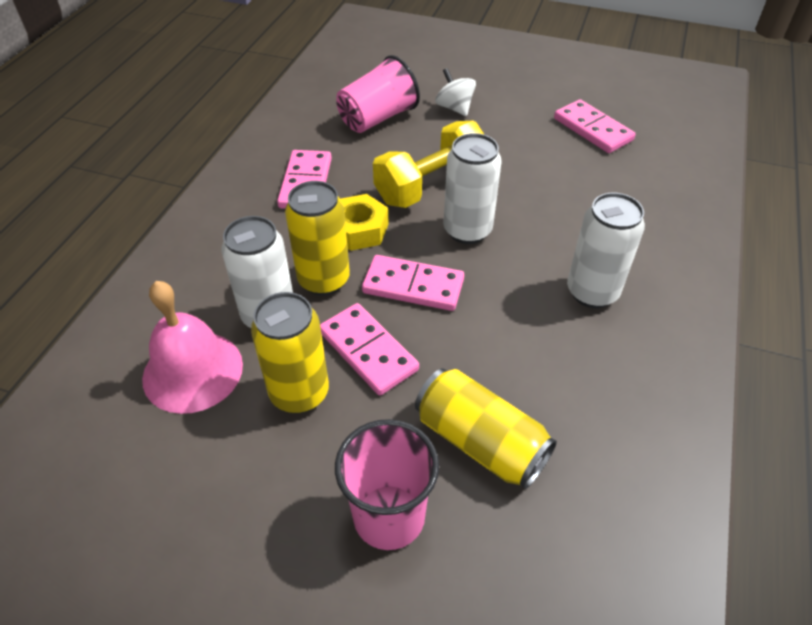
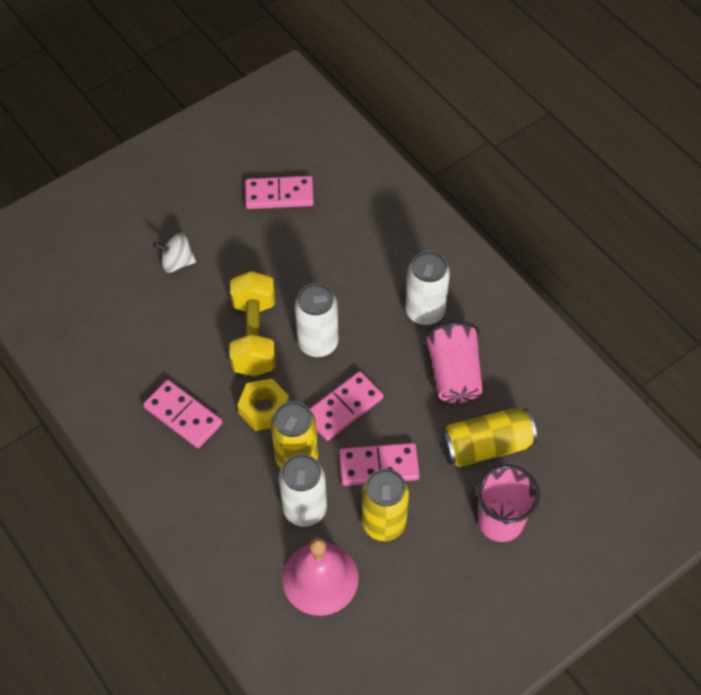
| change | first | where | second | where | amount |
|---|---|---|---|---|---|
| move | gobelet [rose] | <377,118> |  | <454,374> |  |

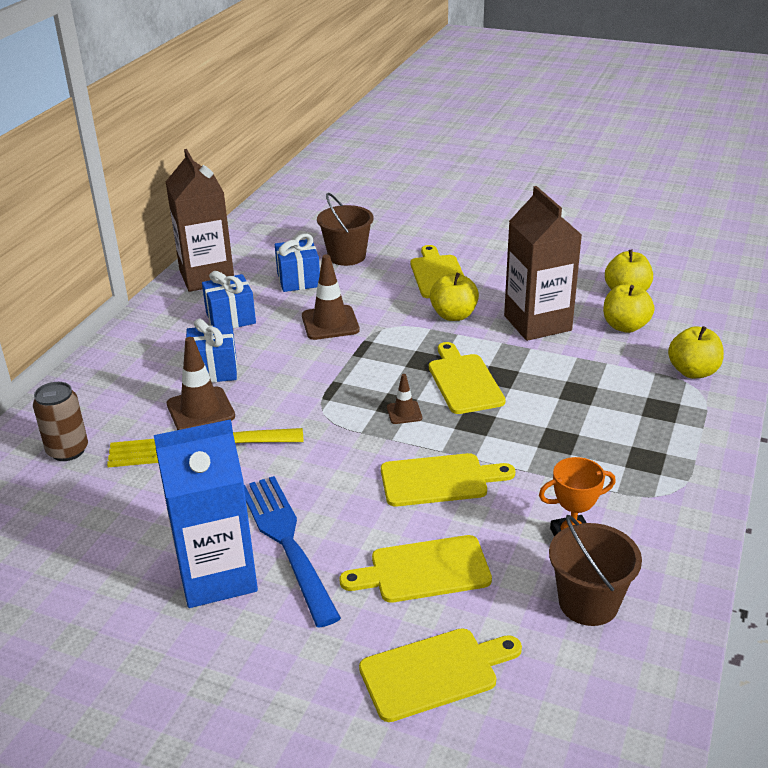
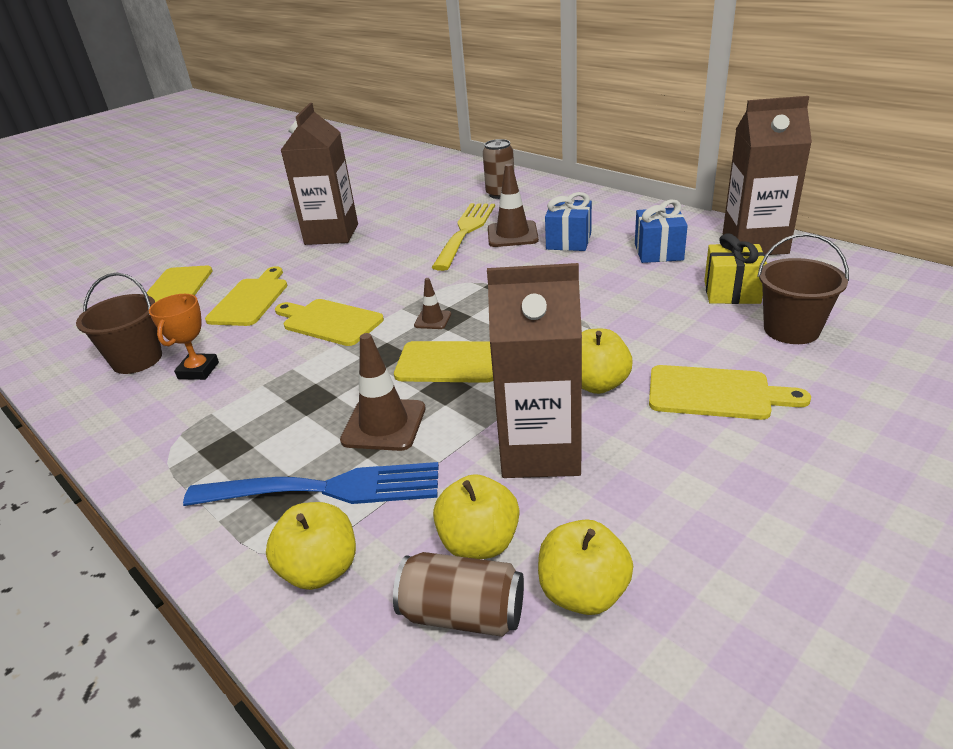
| change | first | where | second | where | amount |
|---|---|---|---|---|---|
| move | fourchette [bleu] | <287,543> |  | <323,489> |  |
| rotate | planche à découper [jaune] | <439,480> |  | <329,322> | 105 degrees clockwise |
| recolor | brique de lait [bleu] | <217,576> | brique de lait [marron] | <331,234> |  |
| move | cône de chantier [marron] | <330,323> |  | <384,424> |  |
| insert |  |  | canette [marron] | <463,613> |  |
| recolor | cadeau [bleu] | <298,280> | cadeau [jaune] | <731,292> |  |

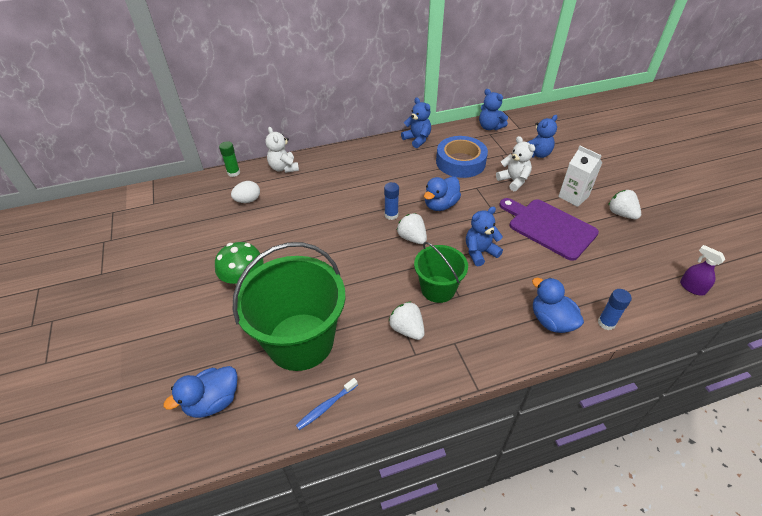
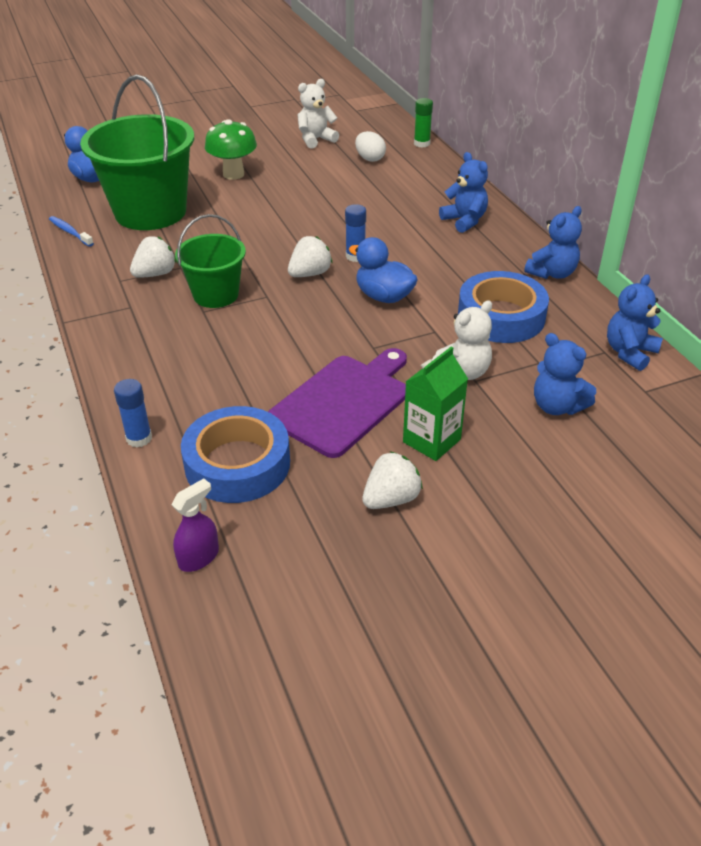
| change | first | where | second | where | amount |
|---|---|---|---|---|---|
| insert |  |  | ruban adhésif [bleu] | <237,464> |  |
| move | ours en peluche [blanc] | <284,168> |  | <316,140> |  |
| recolor | brique de lait [blanc] | <573,196> | brique de lait [vert] | <431,441> |  |
| move | ours en peluche [bleu] | <480,252> |  | <464,221> |  |
| delete | canard [bleu] | <551,321> |  |  |  |

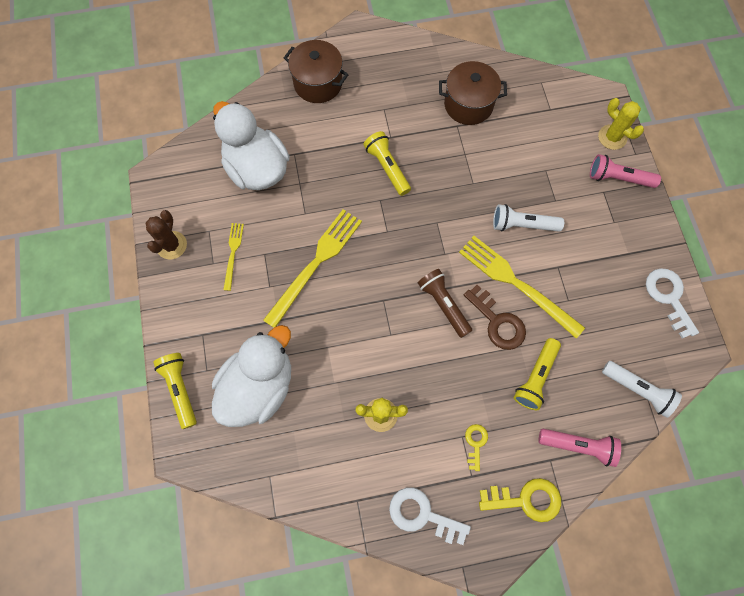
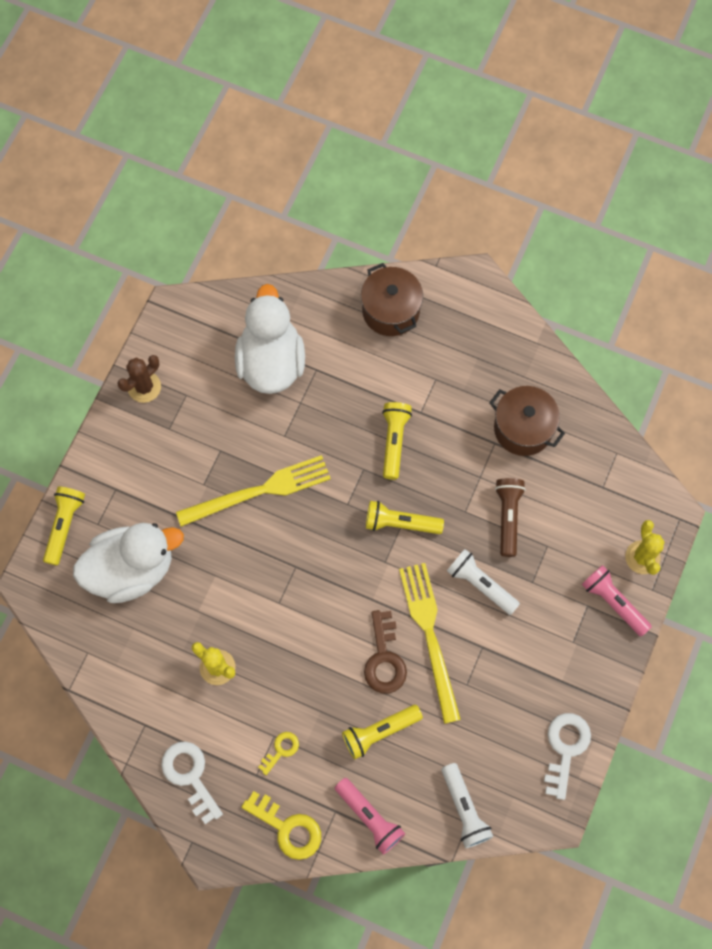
| change | first | where | second | where | amount |
|---|---|---|---|---|---|
| insert |  |  | lampe de poche [jaune] | <400,523> |  |
| move | lampe de poche [marron] | <443,305> |  | <508,517> |  |
| delete | fourchette [jaune] | <233,253> |  |  |  |

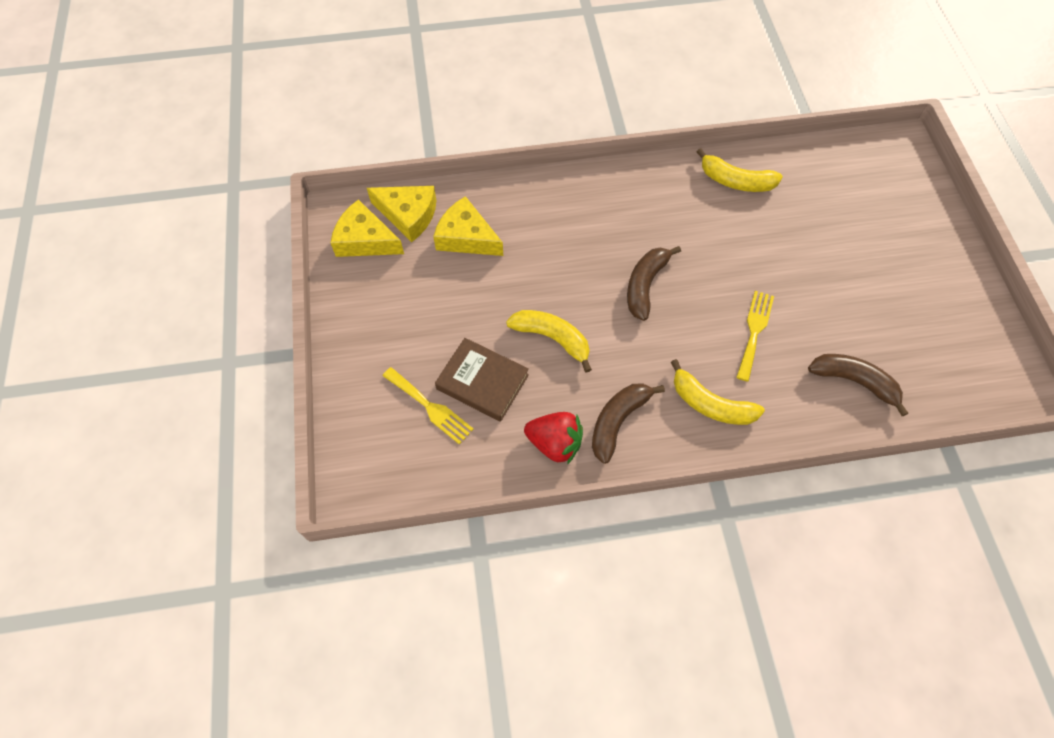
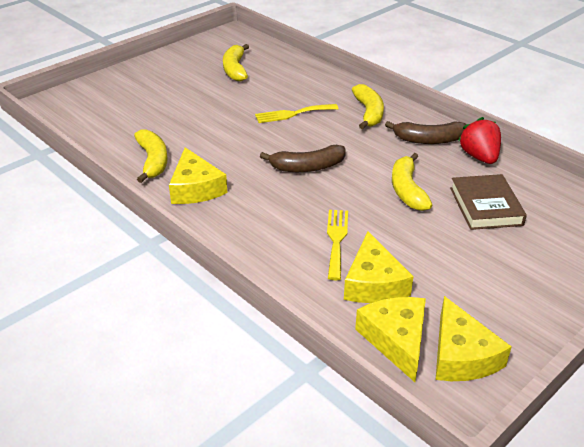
| change | first | where | second | where | amount |
|---|---|---|---|---|---|
| insert |  |  | fromage [jaune] | <195,188> |  |
| insert |  |  | banane [jaune] | <235,69> |  |
| move | fourchette [jaune] | <430,407> |  | <336,240> |  |
| delete | banane [marron] | <854,381> |  |  |  |

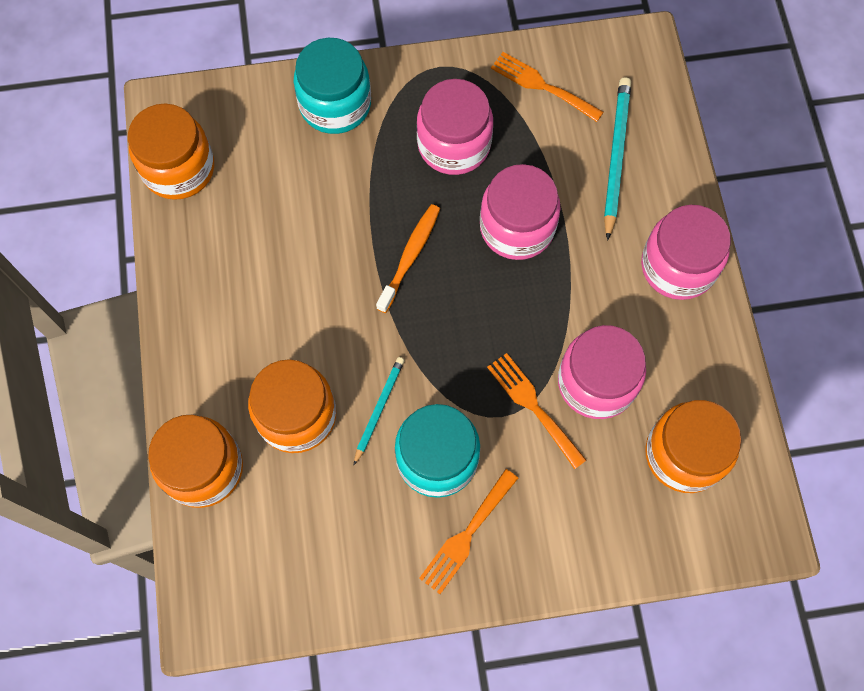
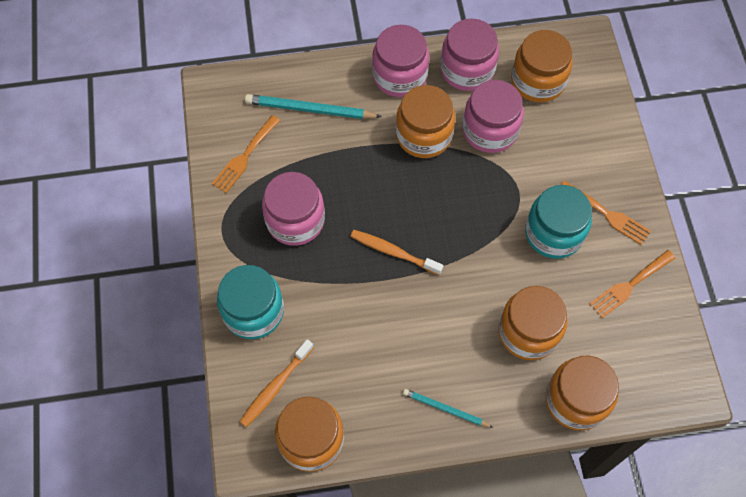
| change | first | where | second | where | amount |
|---|---|---|---|---|---|
| insert |  |  | brosse à dents [orange] | <276,386> |  |
| insert |  |  | bocal [orange] | <424,135> |  |
| move | crayon [turquoise] | <379,409> |  | <445,409> |  |
| move | bocal [rose] | <517,227> |  | <467,70> |  |
| move | fourchette [orange] | <533,406> |  | <629,285> |  |

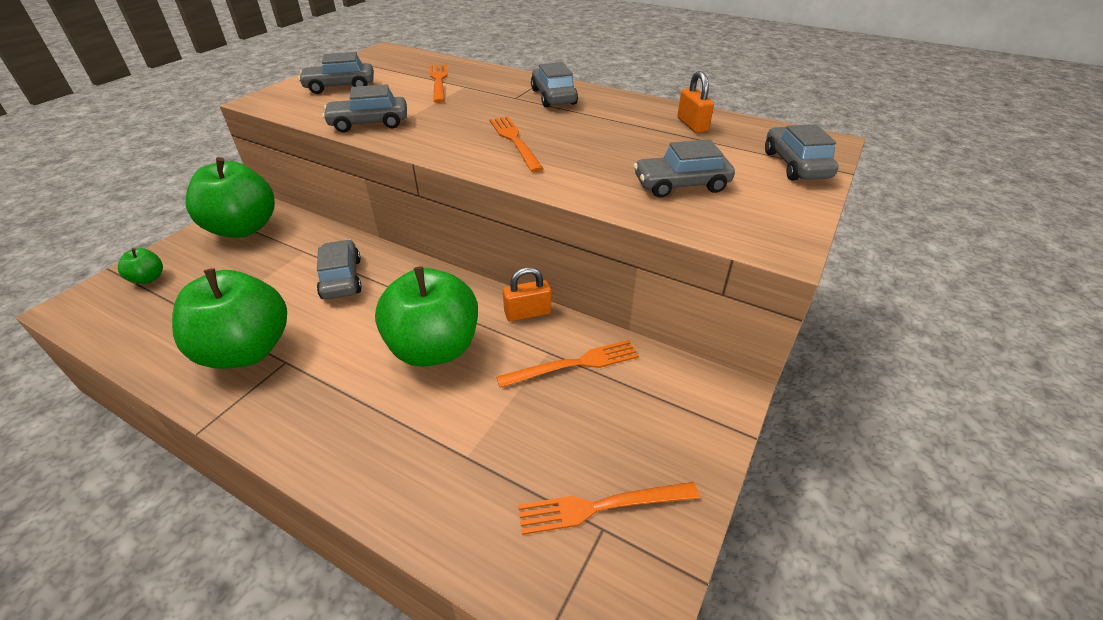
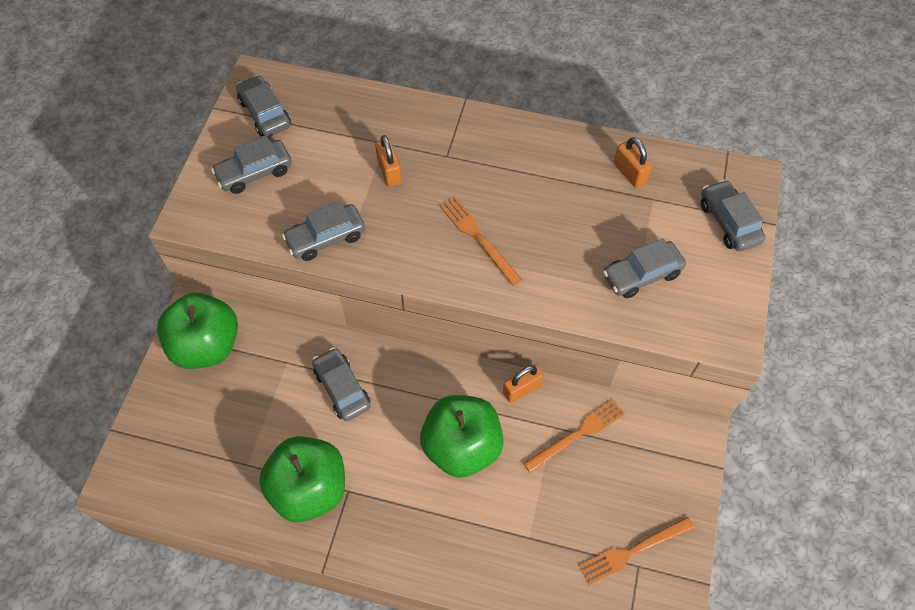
| change | first | where | second | where | amount |
|---|---|---|---|---|---|
| move | voiture [gris] | <553,97> |  | <265,113> |  |
| insert |  |  | cadenas [orange] | <389,171> |  |
| delete | pomme [vert] | <148,278> |  |  |  |
| delete | fourchette [orange] | <438,81> |  |  |  |

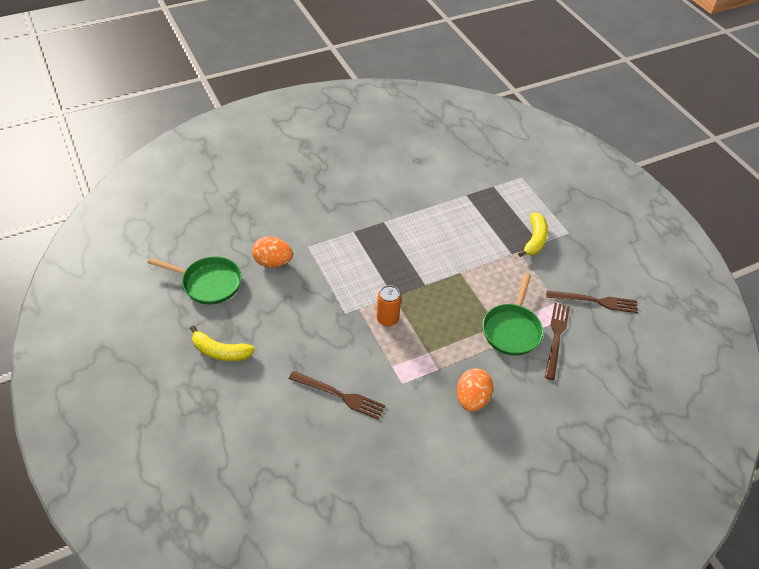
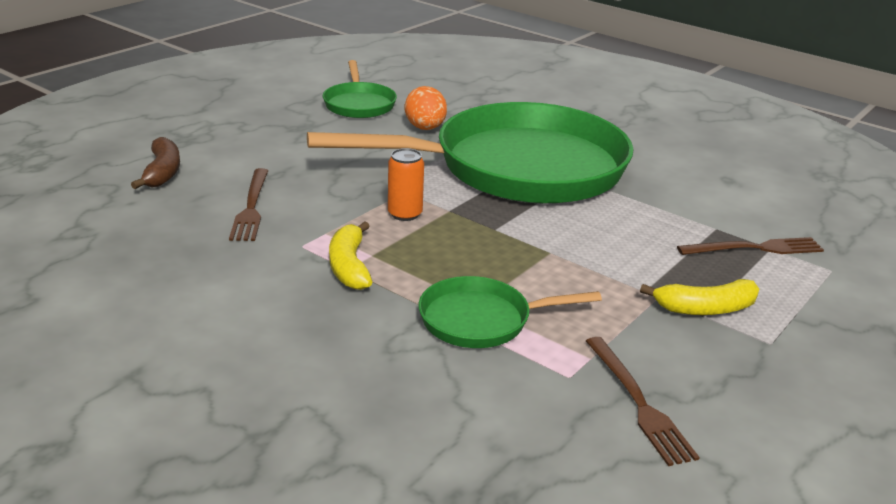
| change | first | where | second | where | amount |
|---|---|---|---|---|---|
| insert |  |  | banane [marron] | <162,172> |  |
| insert |  |  | poêle [vert] | <517,168> |  |
| move | banane [jaune] | <220,351> |  | <349,266> |  |
| move | fourchette [marron] | <556,337> |  | <755,248> |  |
| delete | œuf [orange] | <472,399> |  |  |  |

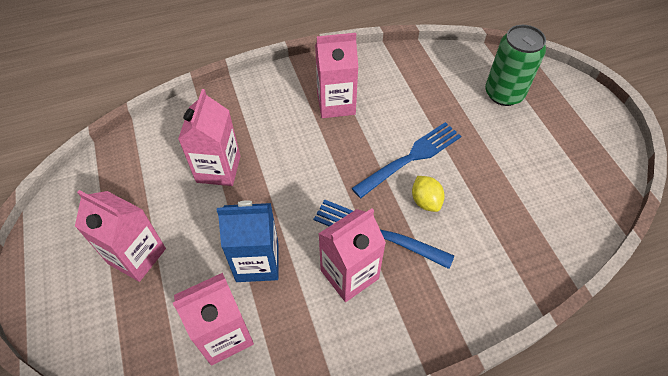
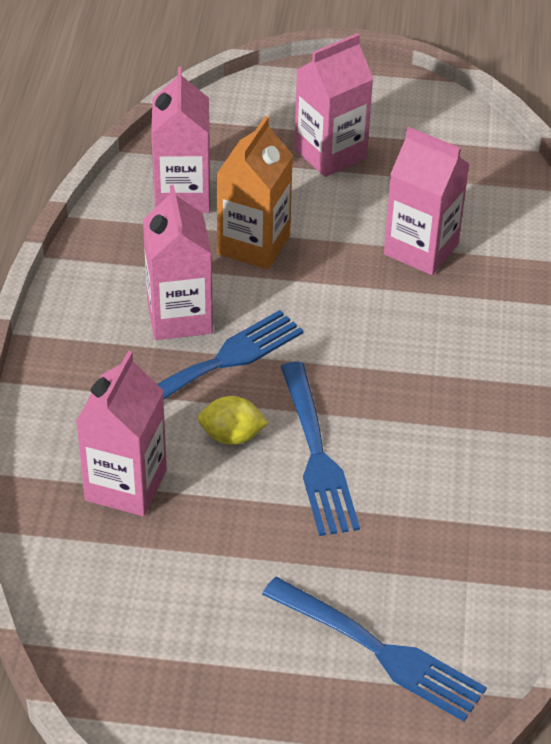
| change | first | where | second | where | amount |
|---|---|---|---|---|---|
| move | brique de lait [rose] | <336,104> |  | <126,485> |  |
| recolor | brique de lait [bleu] | <257,262> | brique de lait [orange] | <254,245> |  |
| replace | canette [vert] | <504,94> | fourchette [bleu] | <377,650> |  |

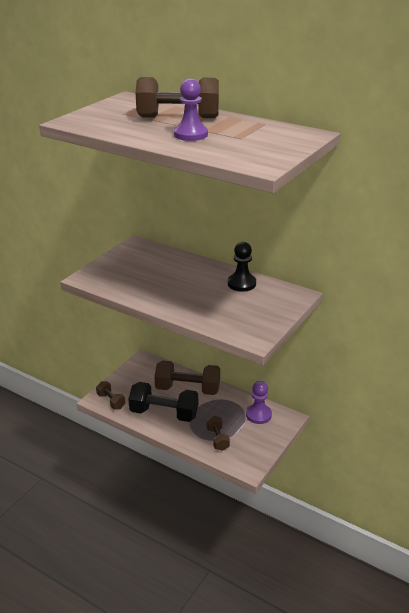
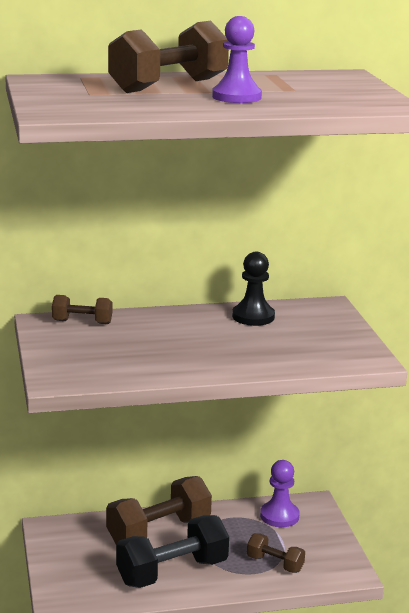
| change | first | where | second | where | amount |
|---|---|---|---|---|---|
| move | haltère [marron] | <111,401> |  | <82,322> |  |

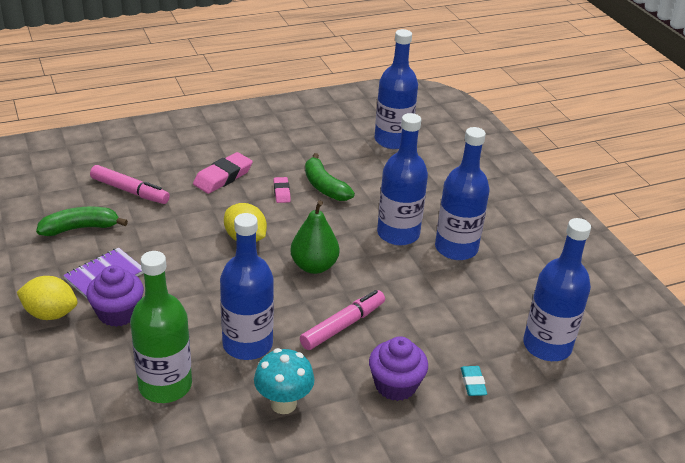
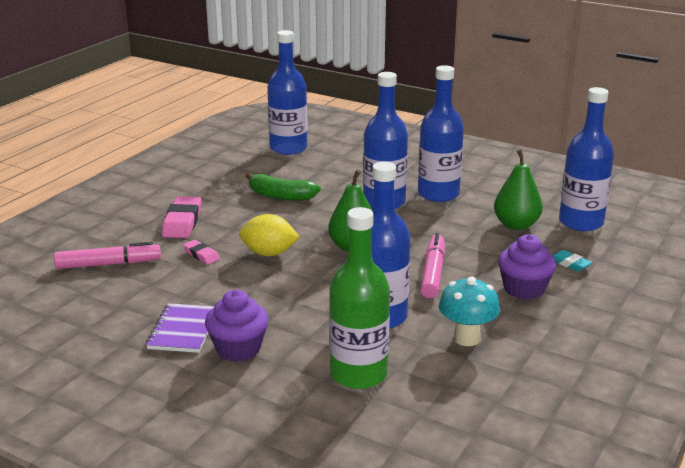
| change | first | where | second | where | amount |
|---|---|---|---|---|---|
| move | gomme [rose] | <281,192> |  | <201,255> |  |
| insert |  |  | poire [vert] | <516,225> |  |
| delete | citron [jaune] | <50,314> |  |  |  |
| delete | banane [vert] | <80,228> |  |  |  |

